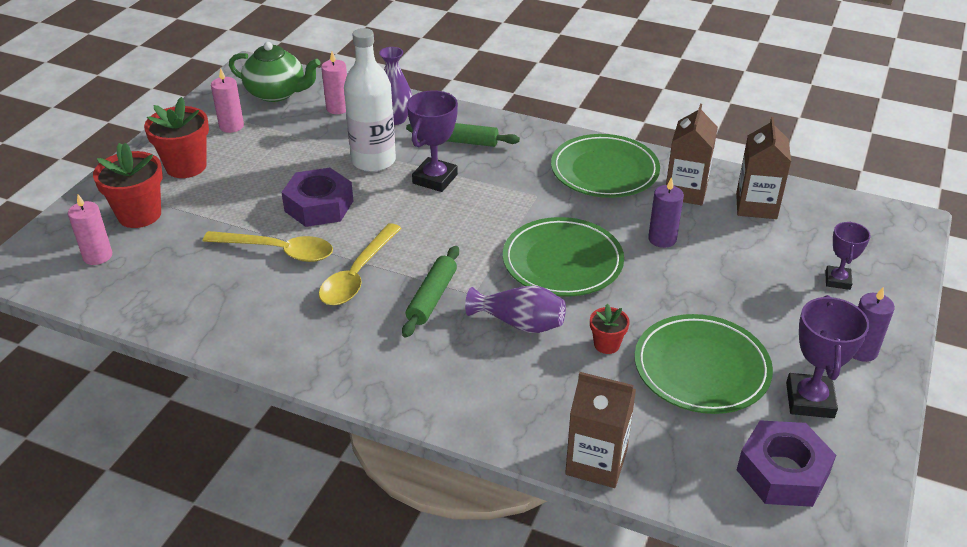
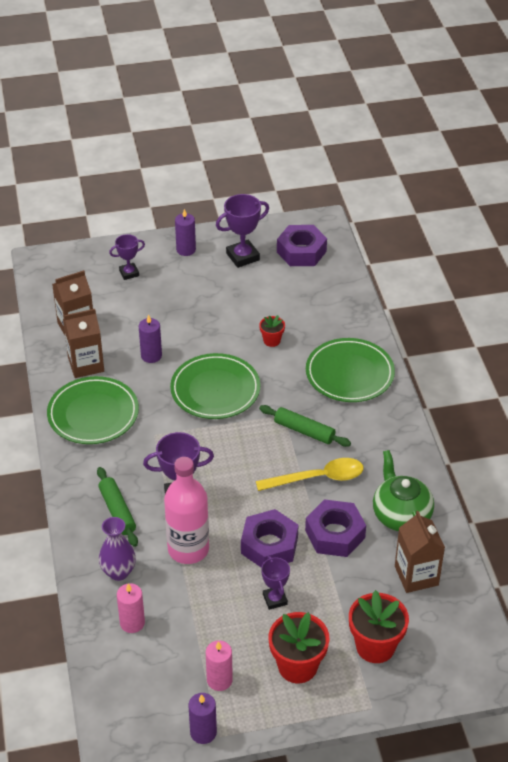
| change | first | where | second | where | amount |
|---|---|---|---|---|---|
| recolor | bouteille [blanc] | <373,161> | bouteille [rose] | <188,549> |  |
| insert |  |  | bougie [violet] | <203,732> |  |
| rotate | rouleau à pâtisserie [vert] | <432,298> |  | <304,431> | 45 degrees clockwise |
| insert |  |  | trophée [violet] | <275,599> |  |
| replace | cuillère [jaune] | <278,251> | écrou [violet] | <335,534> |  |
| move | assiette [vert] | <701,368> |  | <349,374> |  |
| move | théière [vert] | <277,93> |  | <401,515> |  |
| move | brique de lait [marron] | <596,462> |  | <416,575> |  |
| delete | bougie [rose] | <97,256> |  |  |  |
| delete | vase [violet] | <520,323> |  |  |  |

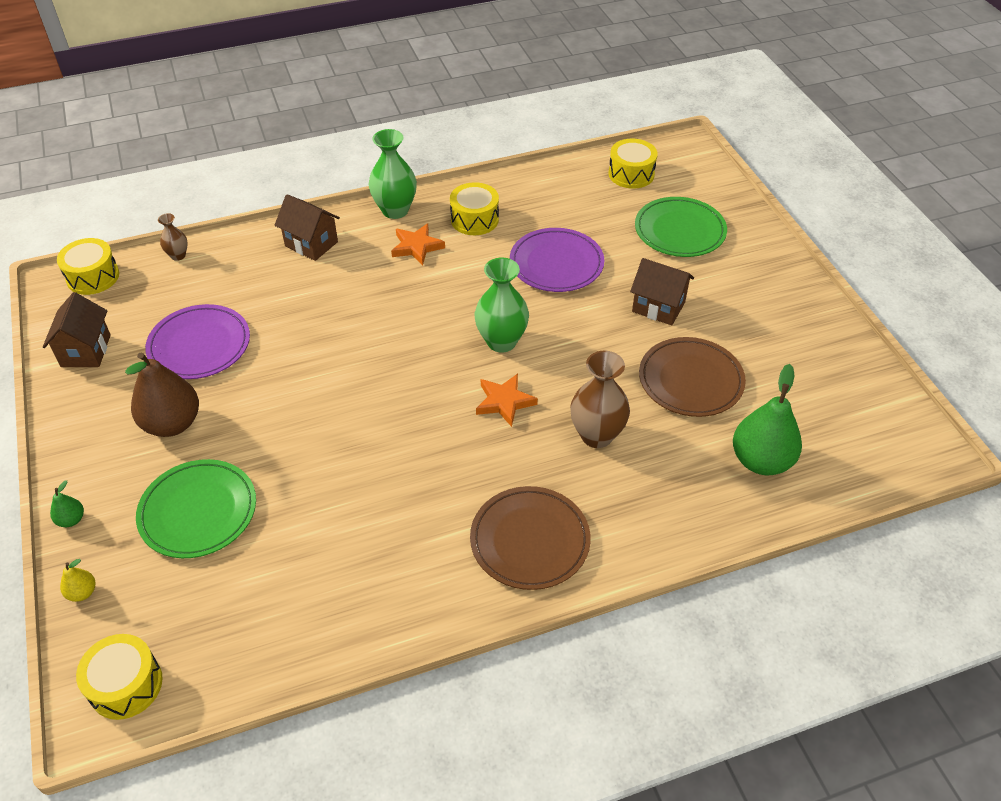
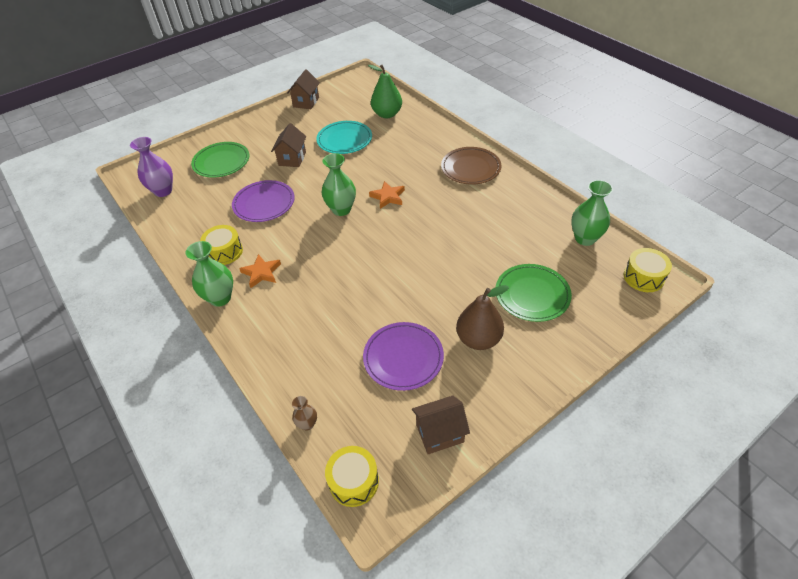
| change | first | where | second | where | amount |
|---|---|---|---|---|---|
| replace | tambour [jaune] | <631,174> | vase [violet] | <163,191> |  |
| move | maison [marron] | <311,244> |  | <306,102> |  |
| recolor | assiette [marron] | <690,380> | assiette [turquoise] | <344,140> |  |
| insert |  |  | vase [vert] | <585,238> |  |
| delete | poire [vert] | <71,520> |  |  |  |
| delete | poire [jaune] | <82,592> |  |  |  |
| delete | vase [marron] | <596,435> |  |  |  |

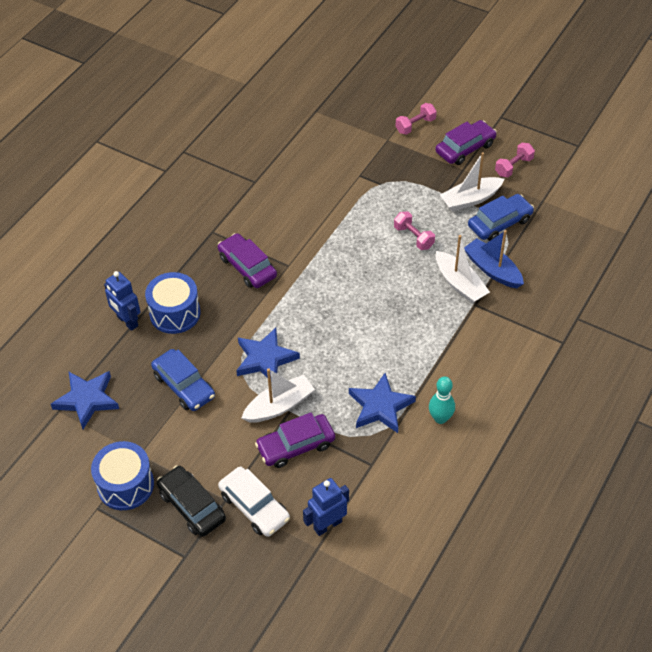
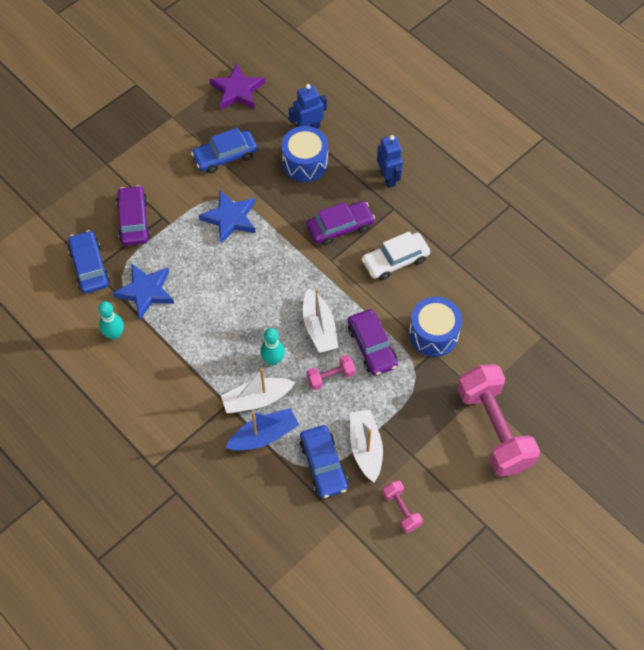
| change | first | where | second | where | amount |
|---|---|---|---|---|---|
| insert |  |  | voiture [bleu] | <89,267> |  |
| recolor | étoile [bleu] | <87,400> | étoile [violet] | <237,90> |  |
| insert |  |  | quille [turquoise] | <273,360> |  |
| move | bateau [blanc] | <279,406> |  | <319,327> |  |
| move | voiture [violet] | <465,148> |  | <372,346> |  |
| move | voiture [blanc] | <254,506> |  | <395,260> |  |
| move | robot [bleu] | <327,525> |  | <388,178> |  |
| move | tambour [bleu] | <125,485> |  | <433,334> |  |
| resize | haltère [rose] | <415,125> |  | <494,429> | x2.22 |
| delete | voiture [noir] | <192,506> |  |  |  |

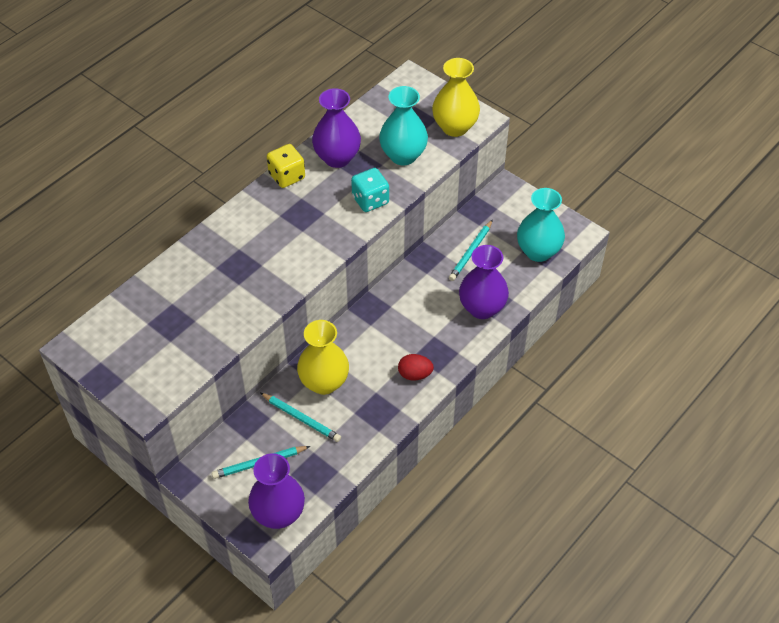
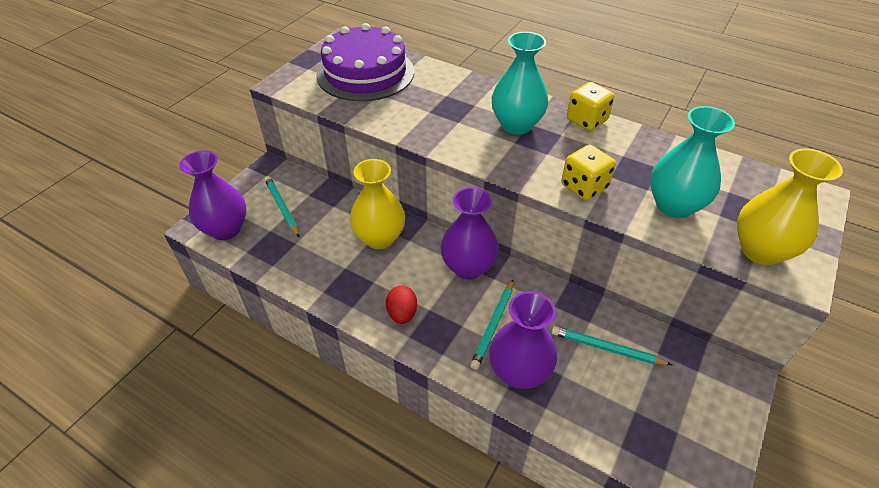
| change | first | where | second | where | amount |
|---|---|---|---|---|---|
| insert |  |  | gâteau [violet] | <365,73> |  |
| move | vase [violet] | <337,158> |  | <468,267> |  |
| move | crayon [turquoise] | <301,418> |  | <493,325> |  |
| move | vase [turquoise] | <538,251> |  | <516,125> |  |
| recolor | dé [turquoise] | <370,200> | dé [jaune] | <584,187> |  |

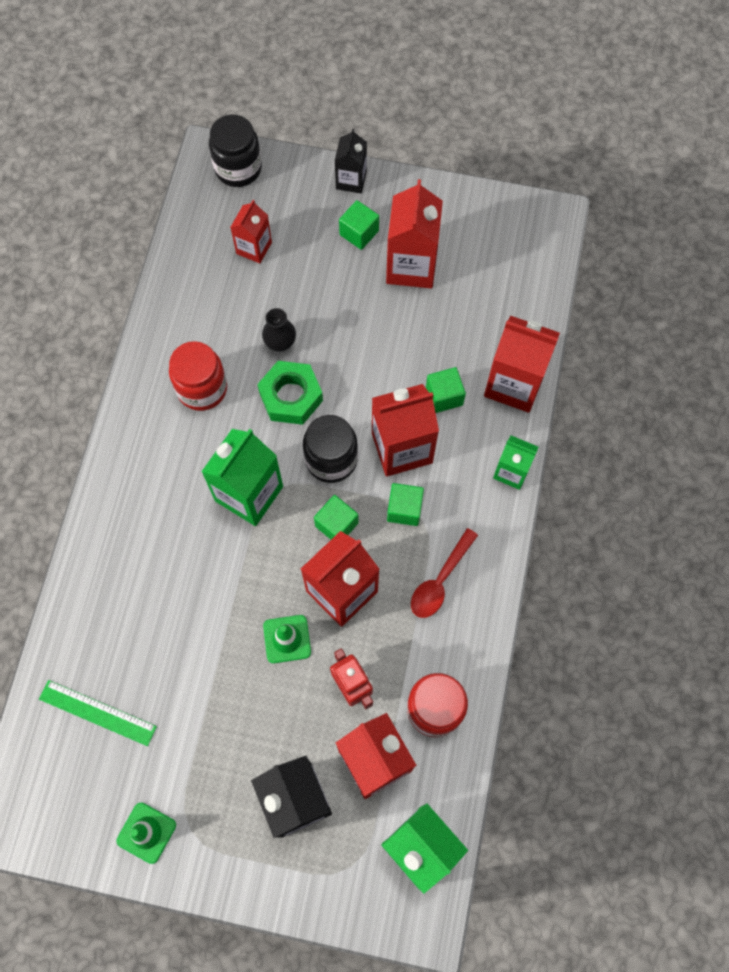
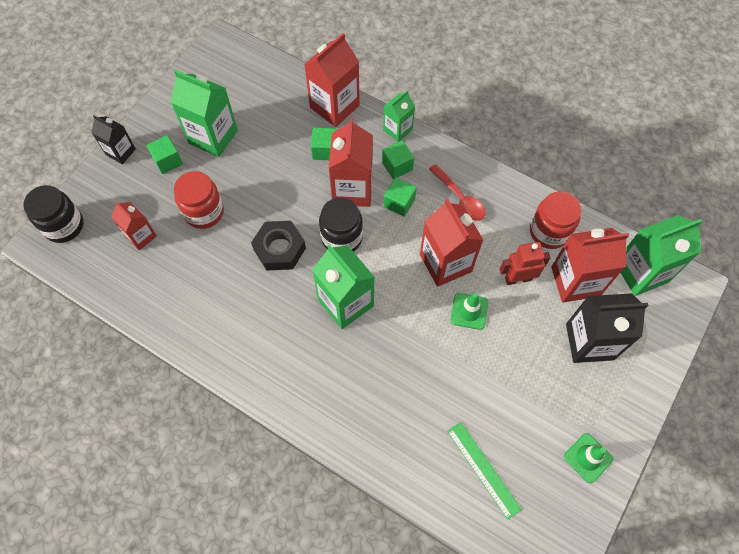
| change | first | where | second | where | amount |
|---|---|---|---|---|---|
| recolor | brique de lait [rouge] | <411,266> | brique de lait [vert] | <213,137> |  |
| move | bocal [rouge] | <202,388> |  | <204,212> |  |
| recolor | écrou [vert] | <291,396> | écrou [noir] | <279,249> |  |
| move | cube [vert] | <336,524> |  | <397,166> |  |
| rotate | règle [vert] | <97,712> |  | <483,469> | 75 degrees counterclockwise |
| delete | vase [noir] | <280,343> |  |  |  |

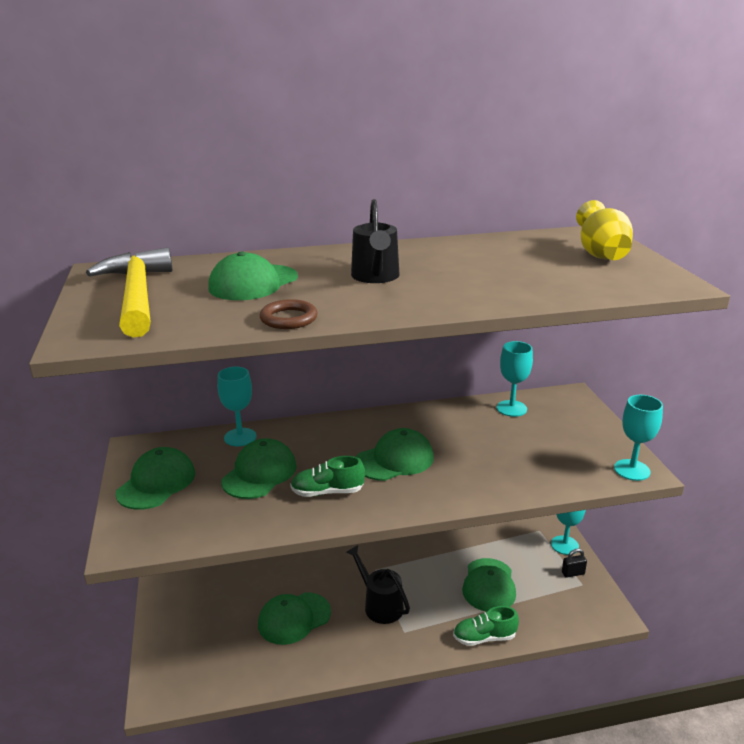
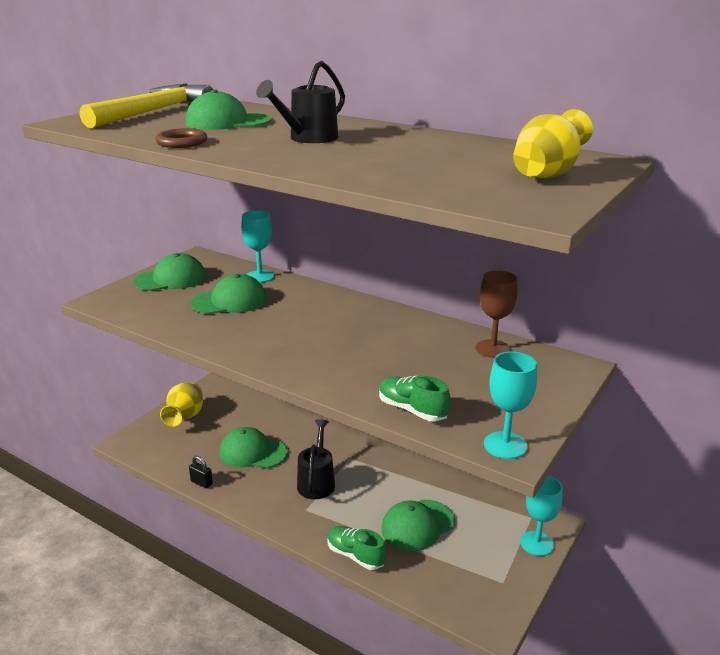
| change | first | where | second | where | amount |
|---|---|---|---|---|---|
| insert |  |  | vase [jaune] | <185,417> |  |
| move | cadenas [noir] | <573,573> |  | <201,482> |  |
| move | chaussure [vert] | <327,492> |  | <412,410> |  |
| recolor | verre à pied [turquoise] | <511,408> | verre à pied [marron] | <493,349> |  |
| delete | casquette [vert] | <394,460> |  |  |  |

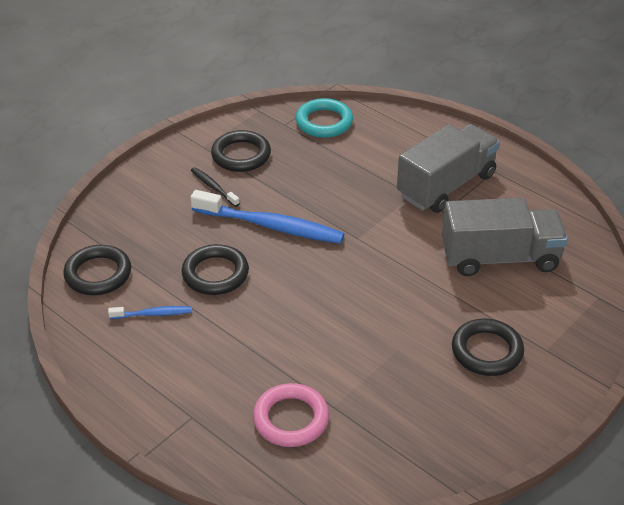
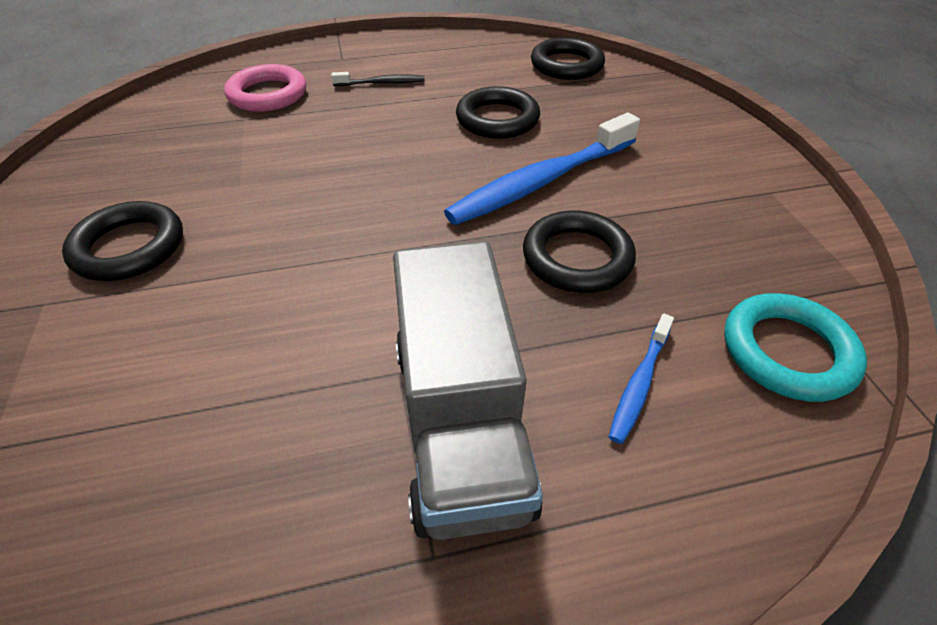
| change | first | where | second | where | amount |
|---|---|---|---|---|---|
| move | brosse à dents [noir] | <214,187> |  | <381,83> |  |
| move | anneau [noir] | <241,155> |  | <577,258> |  |
| move | brosse à dents [bleu] | <153,314> |  | <640,383> |  |
| delete | camion [gris] | <500,258> |  |  |  |

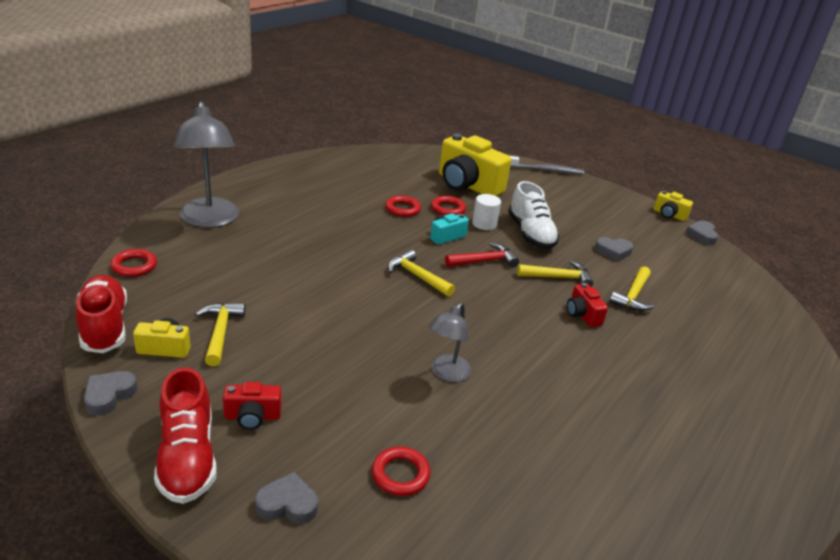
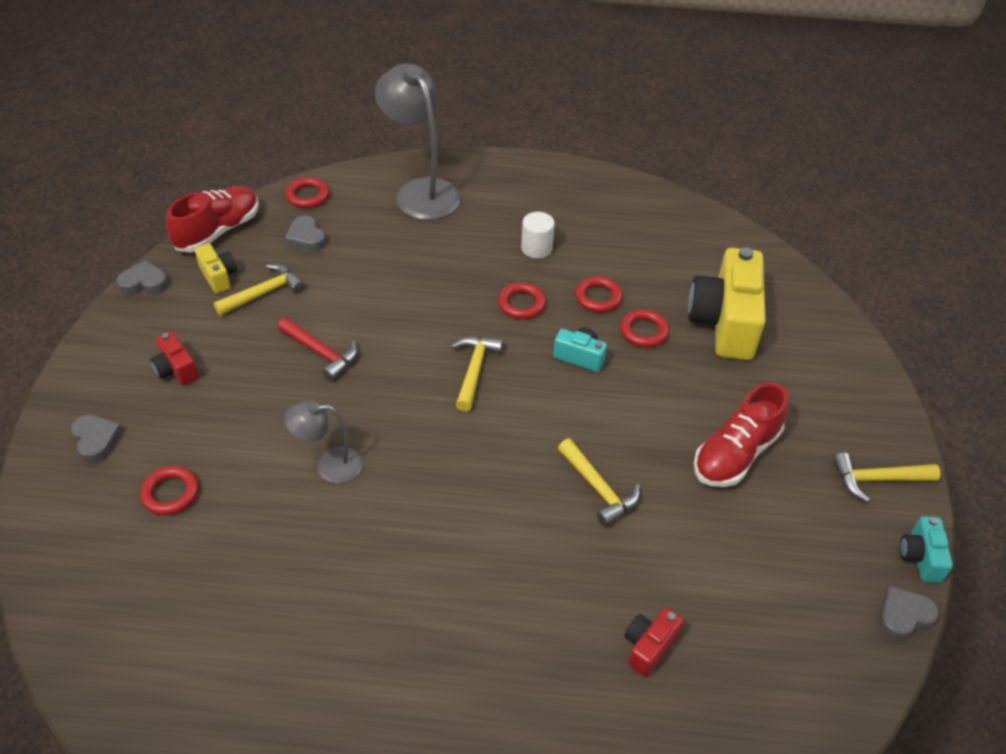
| change | first | where | second | where | amount |
|---|---|---|---|---|---|
| move | marteau [rouge] | <484,261> |  | <321,353> |  |
| move | cœur [gris] | <613,252> |  | <306,238> |  |
| rotate | lampe [gris] | <210,220> |  | <421,191> | 105 degrees clockwise |
| insert |  |  | anneau [rouge] | <521,304> |  |
| move | cylindre [blanc] | <484,224> |  | <536,248> |  |
| move | appareil photo [rouge] | <582,315> |  | <648,646> |  |
| move | chaussure [rouge] | <188,457> |  | <736,454> |  |
| move | marteau [jaune] | <633,296> |  | <877,479> |  |
| recolor | appareil photo [jaune] | <669,215> | appareil photo [turquoise] | <920,557> |  |
| delete | chaussure [blanc] | <530,234> |  |  |  |
| delete | brosse à dents [gris] | <545,170> |  |  |  |

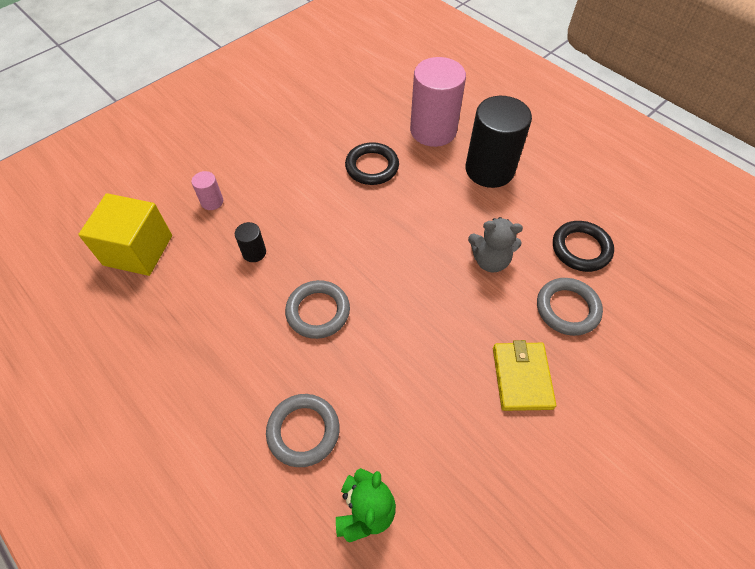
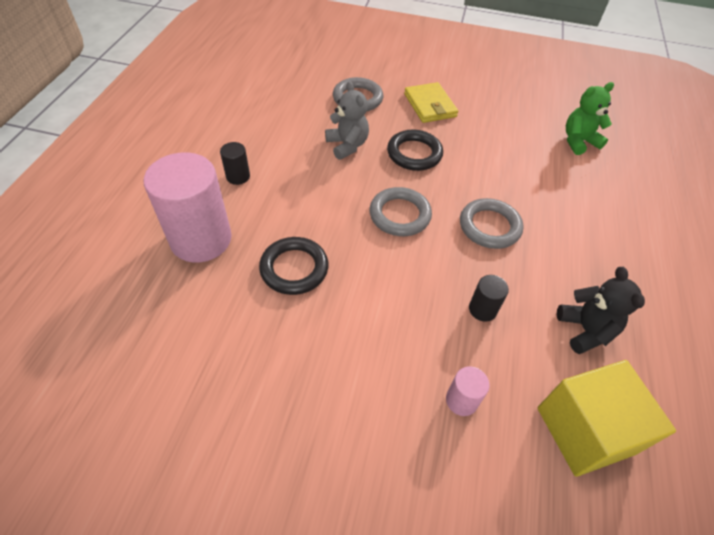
| change | first | where | second | where | amount |
|---|---|---|---|---|---|
| resize | cylindre [noir] | <489,170> |  | <238,176> | x0.44 |
| move | anneau [gris] | <303,431> |  | <400,215> |  |
| move | anneau [noir] | <581,249> |  | <414,154> |  |
| rotate | portefeuille [jaune] | <522,377> |  | <430,105> | 75 degrees counterclockwise |
| insert |  |  | ours en peluche [noir] | <585,330> |  |

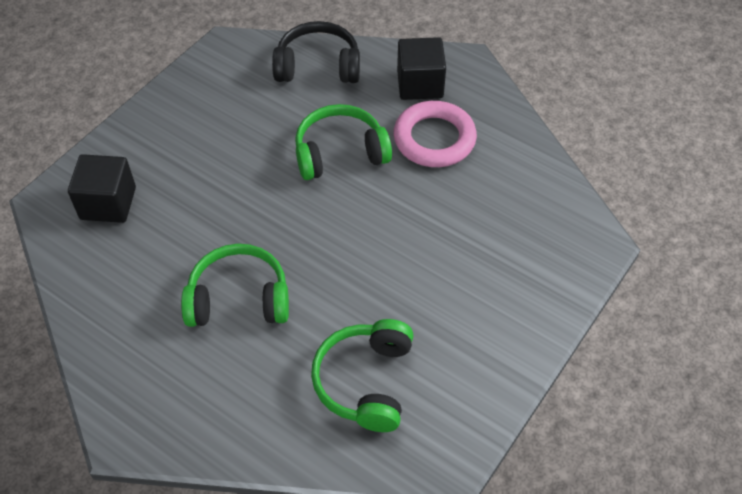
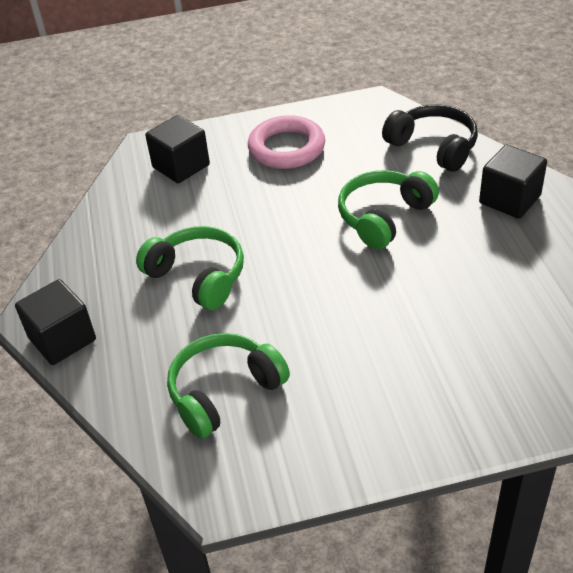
| change | first | where | second | where | amount |
|---|---|---|---|---|---|
| insert |  |  | cube [noir] | <62,339> |  |
| move | anneau [rose] | <434,139> |  | <286,148> |  |
| rotate | casque audio [vert] | <340,153> |  | <384,217> | 75 degrees counterclockwise |

